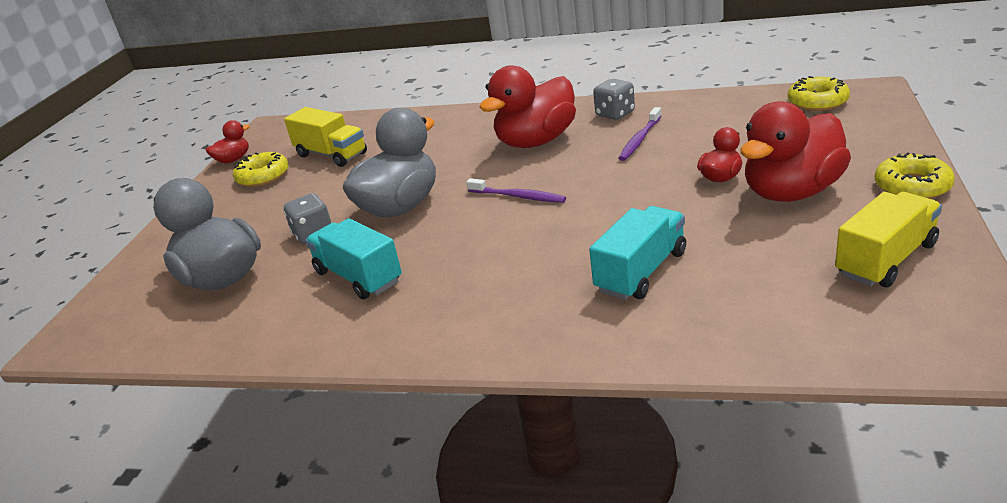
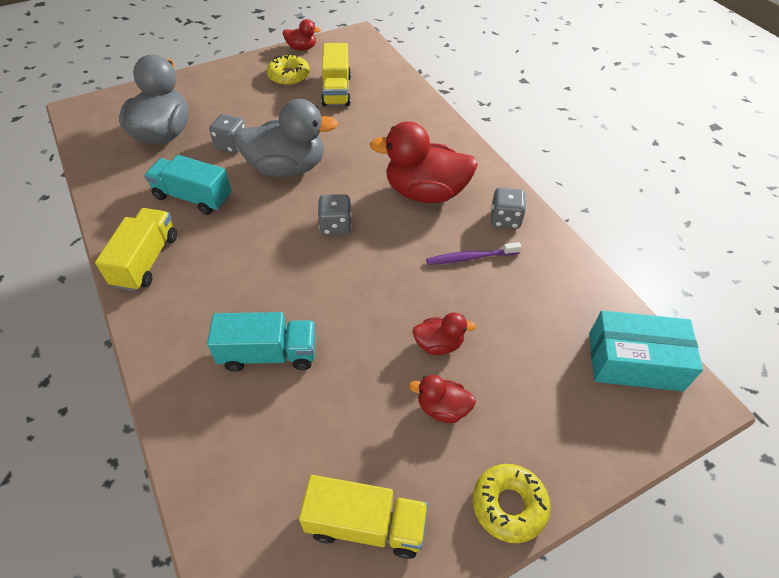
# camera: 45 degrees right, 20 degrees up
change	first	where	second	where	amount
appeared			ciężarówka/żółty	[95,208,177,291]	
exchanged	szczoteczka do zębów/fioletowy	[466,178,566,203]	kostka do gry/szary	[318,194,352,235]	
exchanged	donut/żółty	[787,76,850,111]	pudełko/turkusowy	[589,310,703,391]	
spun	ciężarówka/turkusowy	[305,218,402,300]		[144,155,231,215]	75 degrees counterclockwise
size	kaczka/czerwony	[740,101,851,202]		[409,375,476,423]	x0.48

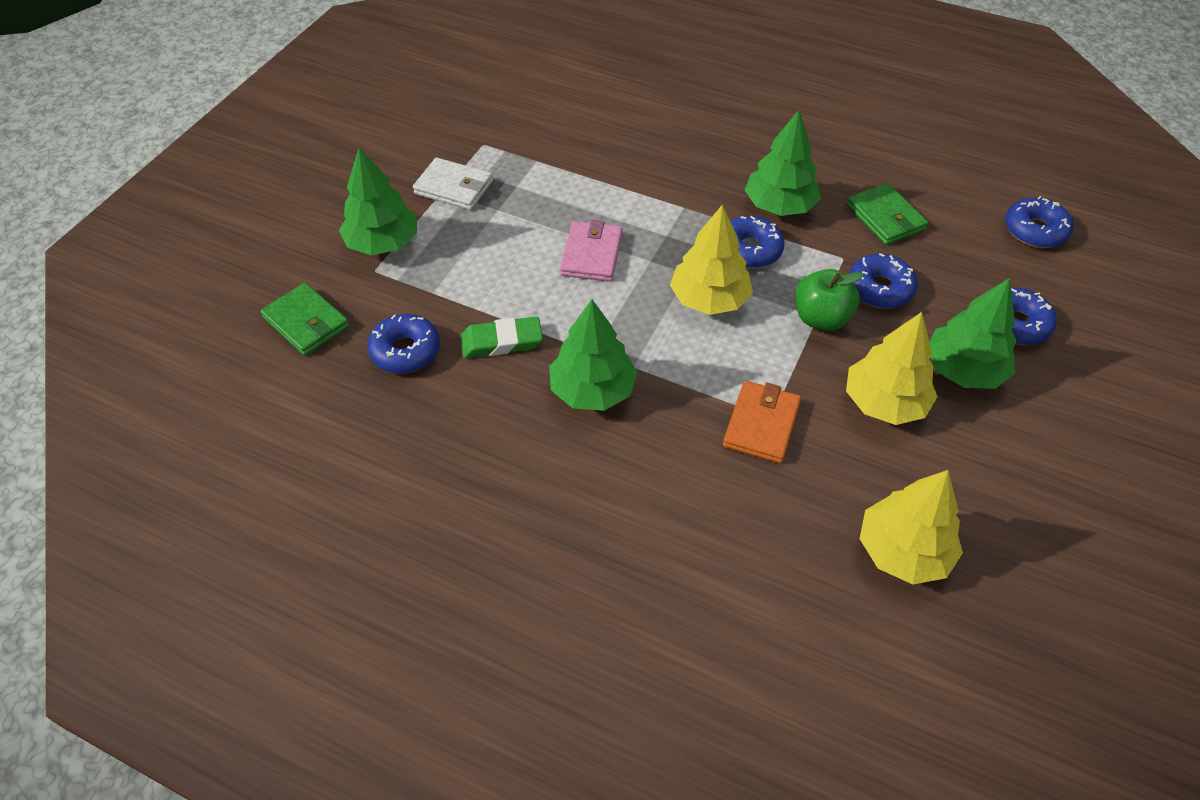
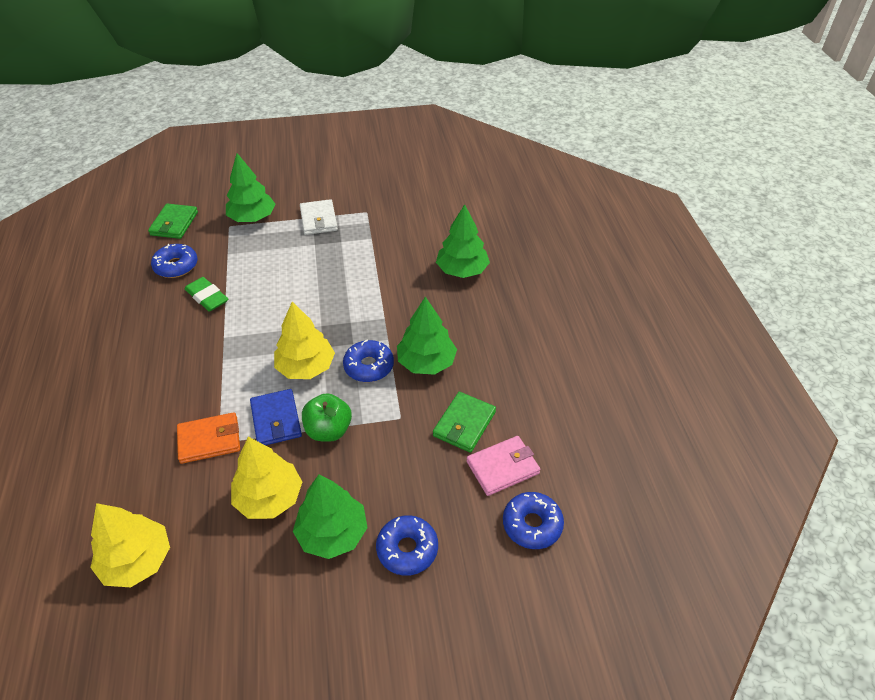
# camera: 55 degrees right, 5 degrees down
change	first	where	second	where	amount
missing	donut/niebieski	[849,253,918,309]			
appeared			portfel/niebieski	[250,389,302,445]	
relocated	drzewko/zielony	[549,299,638,411]		[436,204,490,278]	
relocated	portfel/różowy	[560,220,623,282]		[467,436,540,496]	

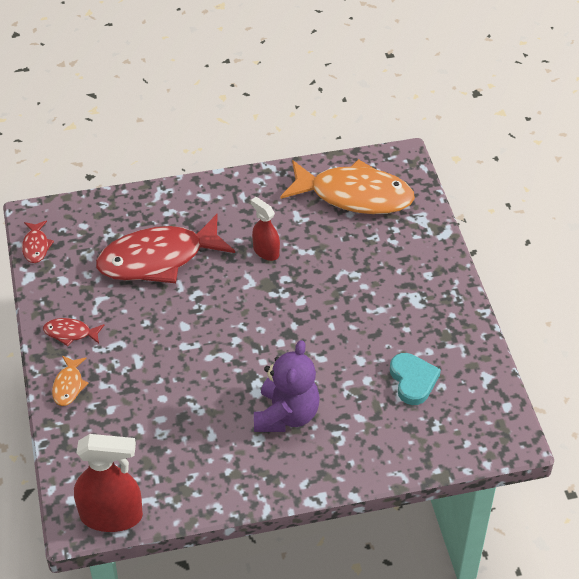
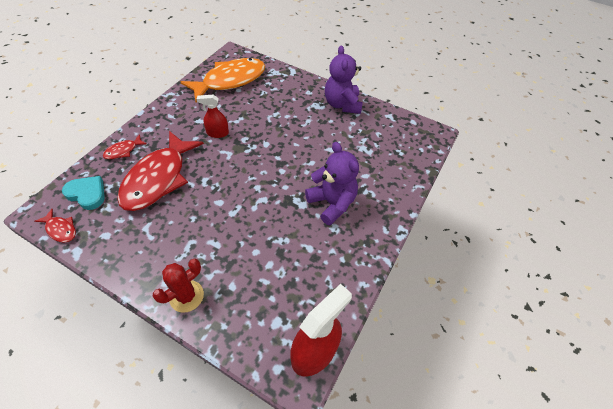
# camera: 50 degrees left, 5 degrees up
change	first	where	second	where	amount
appeared			miś/fioletowy	[325,45,363,114]	
relocated	ryba/czerwony	[43,318,105,346]		[103,134,147,159]	
relocated	serce/turkusowy	[390,353,441,405]		[62,176,105,210]	
exchanged	ryba/pomarańczowy	[52,356,88,406]	kaktus/czerwony	[153,258,204,313]	

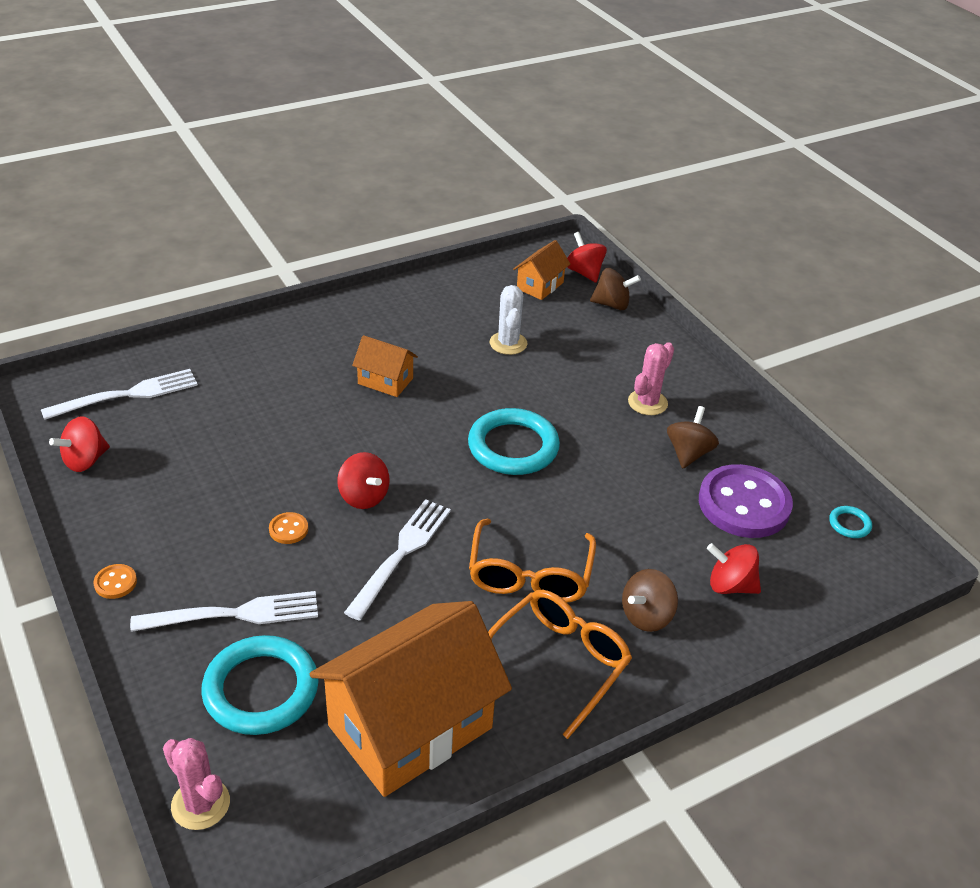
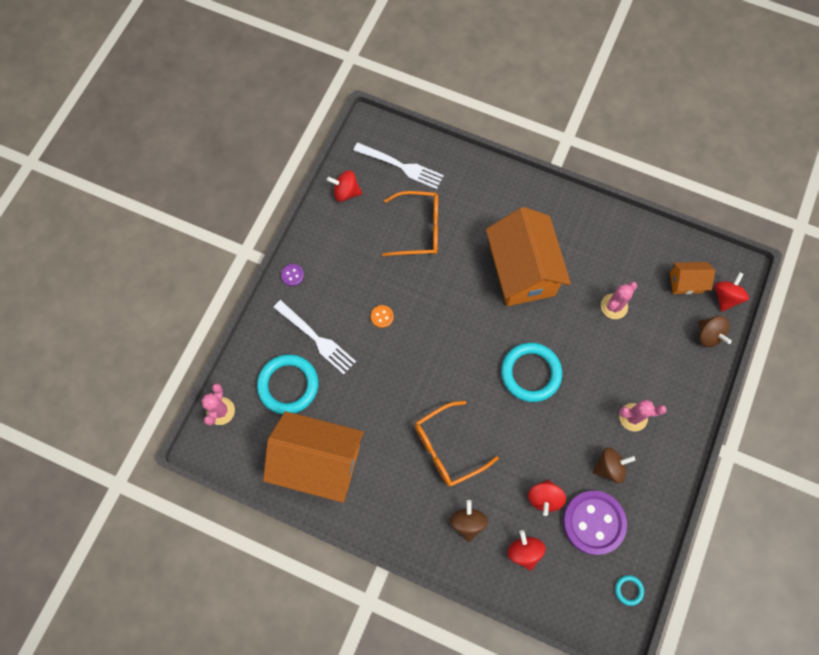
# camera: 55 degrees right, 30 degrees up
change	first	where	second	where	amount
missing	widelec/biały	[344,499,451,621]			
relocated	bączek/czerwony	[337,452,390,509]		[528,480,566,516]	
relocated	okulary/pomarańczowy	[488,590,632,739]		[382,191,438,256]	
colour	guzik/pomarańczowy	[93,564,137,599]	guzik/fioletowy	[281,264,304,286]	
colour	kaktus/biały	[490,285,527,355]	kaktus/różowy	[601,282,637,319]	
spun	bączek/brązowy	[622,569,678,632]		[450,500,488,542]	75 degrees clockwise
size	domek/pomarańczowy	[352,335,418,397]		[486,207,571,306]	x2.18

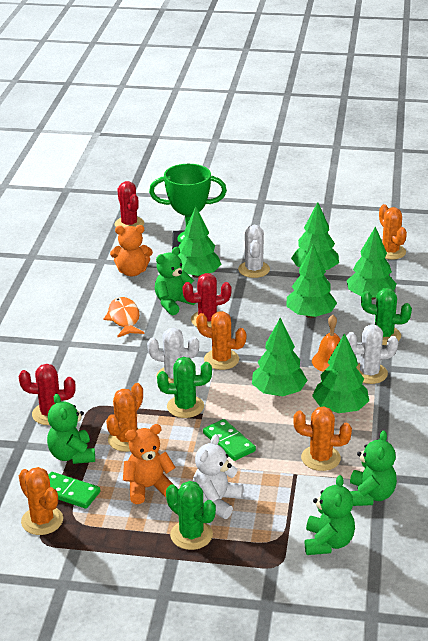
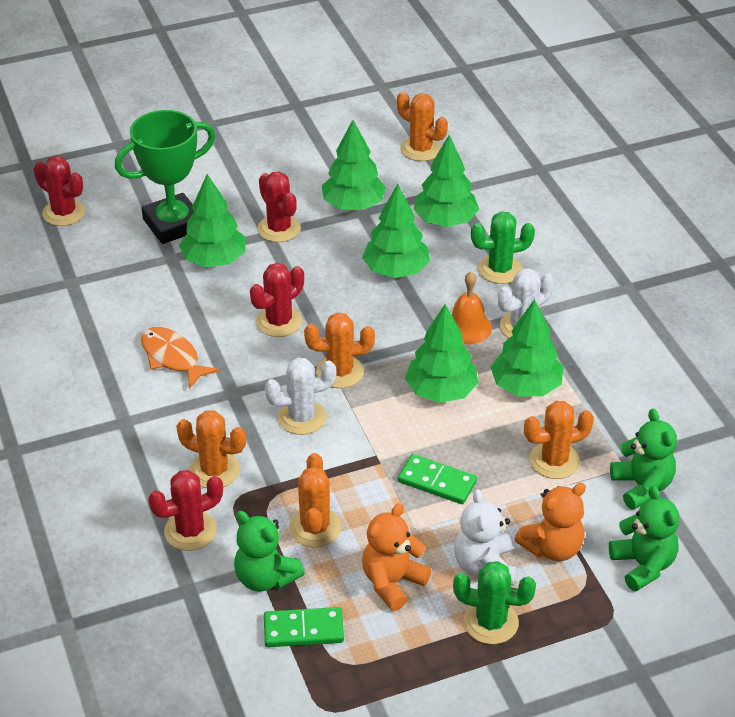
# camera: 30 degrees left, 10 degrees up
change	first	where	second	where	amount
missing	miś/zielony	[155,247,196,315]			
missing	kaktus/zielony	[157,357,212,418]			
relocated	kaktus/pomarańczowy	[19,467,63,535]		[176,410,246,488]	
relocated	miś/pomarańczowy	[110,225,153,276]		[515,483,586,561]	
colour	kaktus/biały	[238,225,270,278]	kaktus/czerwony	[258,171,301,242]	

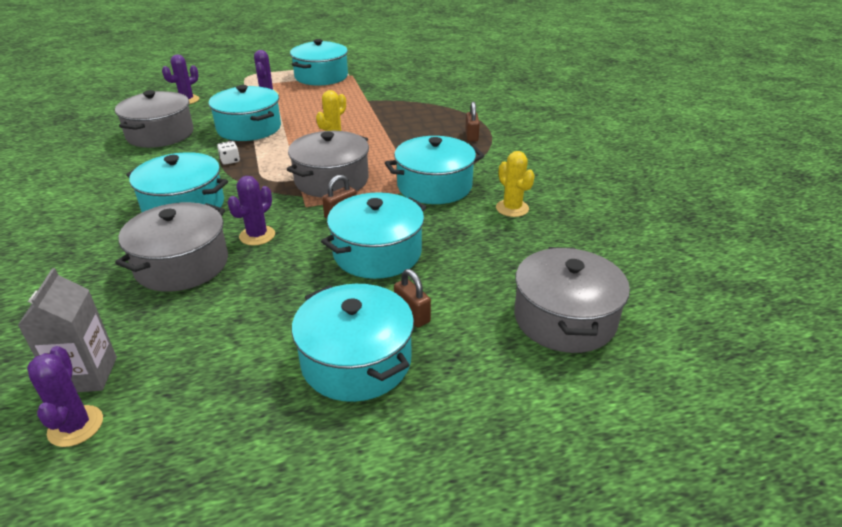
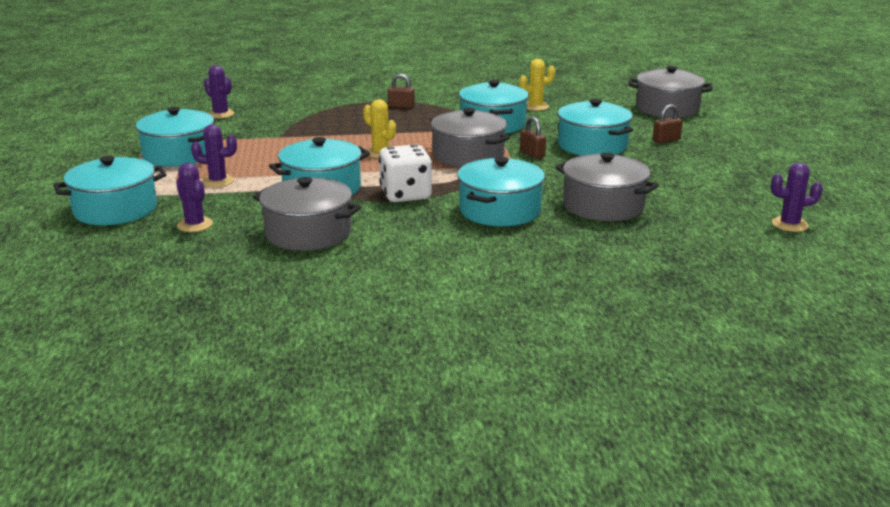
# camera: 80 degrees left, 10 degrees down
change	first	where	second	where	amount
missing	karton mleka/szary	[18,268,117,392]			
relocated	kaktus/fioletowy	[228,176,275,246]		[204,65,234,119]	
relocated	garnek/turkusowy	[292,284,414,402]		[53,156,166,225]	
size	kostka do gry/biały	[217,141,240,165]		[379,144,432,202]	x2.31

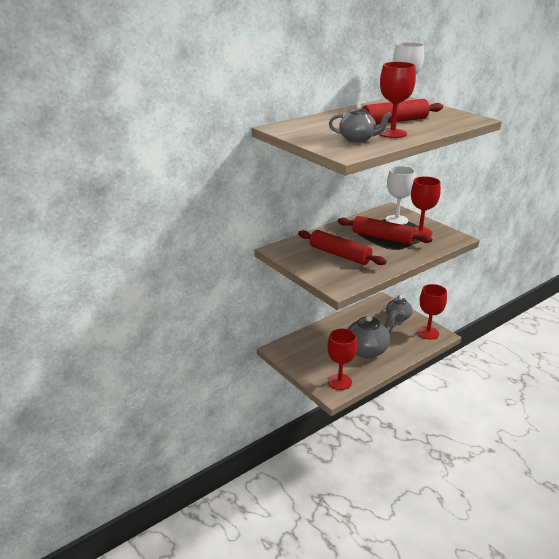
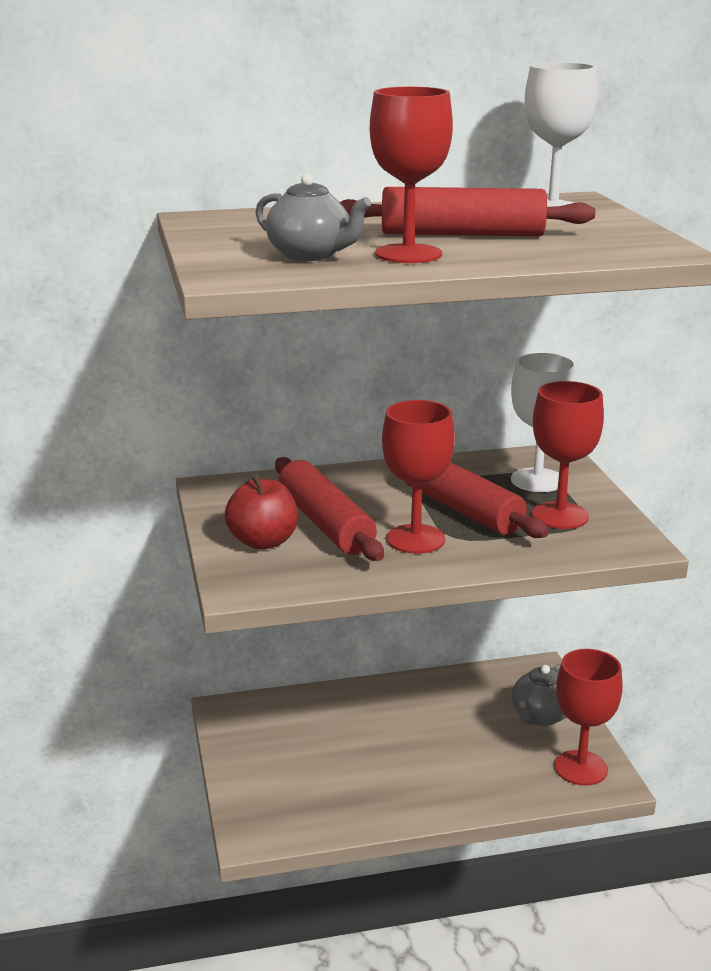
# camera: 25 degrees right, 5 degrees down
change	first	where	second	where	amount
missing	imbryk/szary	[348,309,398,358]			
appeared			jabłko/czerwony	[225,474,298,550]	
relocated	kielich/czerwony	[327,329,357,390]		[382,400,455,554]	

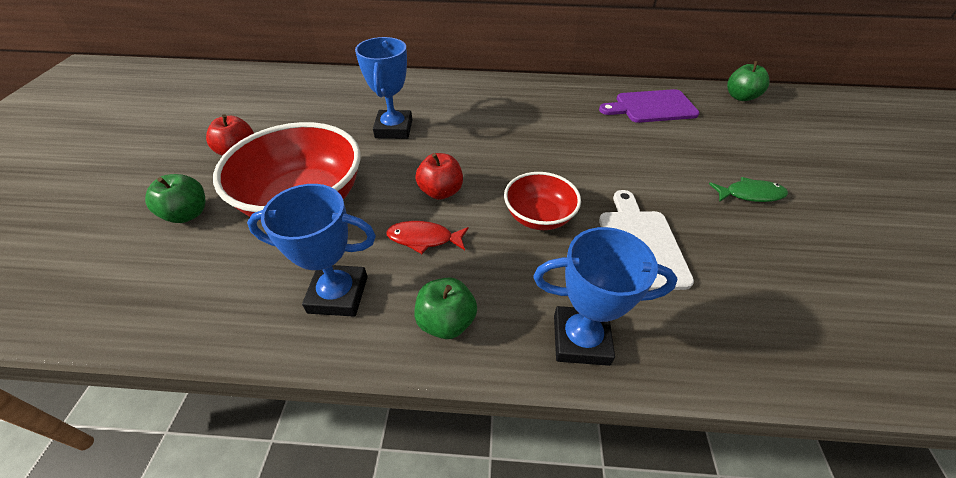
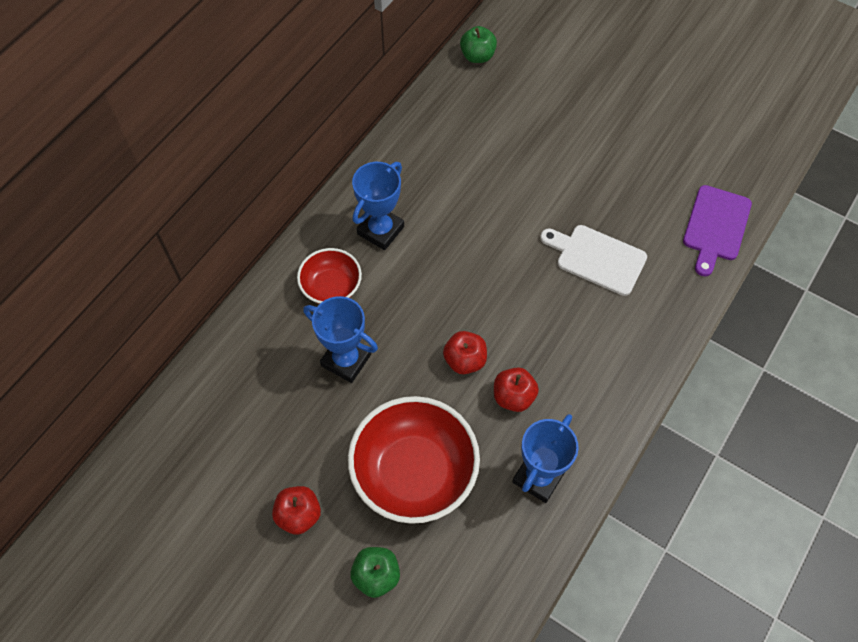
# camera: 60 degrees left, 15 degrees up
change	first	where	second	where	amount
missing	jabłko/zielony	[414,277,477,339]			
missing	ryba/zielony	[709,177,788,202]			
relocated	miska/czerwony	[504,172,581,230]		[297,248,362,304]	
relocated	puchar/niebieski	[533,227,677,366]		[352,162,404,250]	
relocated	deska do krojenia/fioletowy	[599,89,700,123]		[683,185,752,277]	
exchanged	ryba/czerwony	[386,221,469,254]	jabłko/czerwony	[494,367,539,412]	

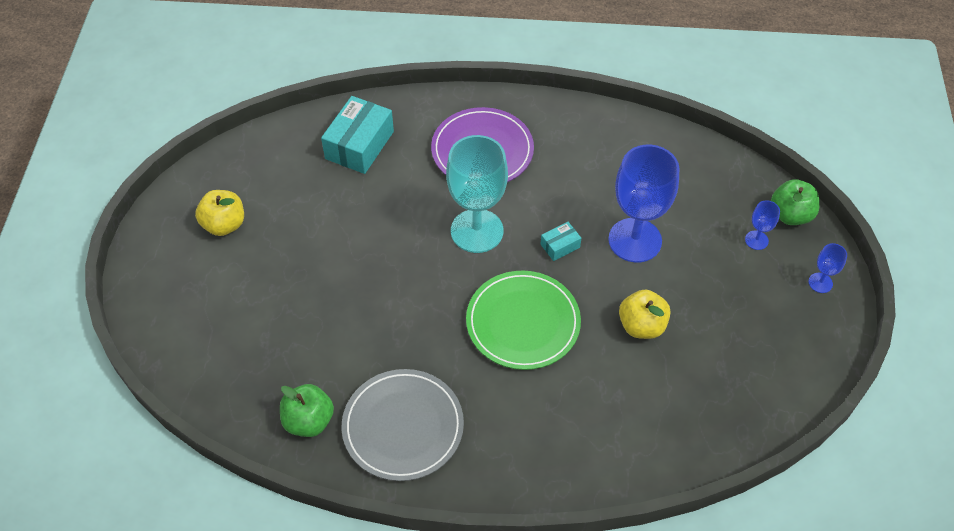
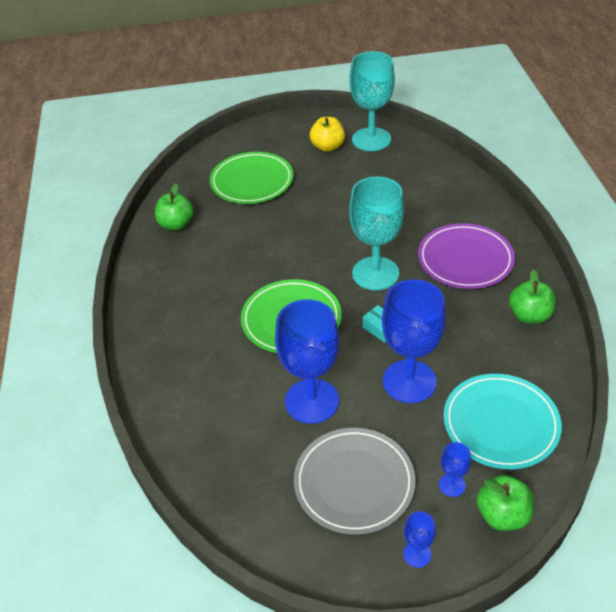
# camera: 80 degrees right, 10 degrees down
change	first	where	second	where	amount
missing	pudełko/turkusowy	[321,96,394,174]			
appeared			talerz/zielony	[210,152,293,204]	
appeared			kielich/turkusowy	[350,51,395,151]	
appeared			talerz/turkusowy	[443,374,562,469]	
appeared			jabłko/zielony	[509,270,556,324]	
relocated	talerz/szary	[342,369,464,481]		[294,428,416,535]	
exchanged	jabłko/żółty	[619,289,670,339]	kielich/niebieski	[275,299,339,424]	

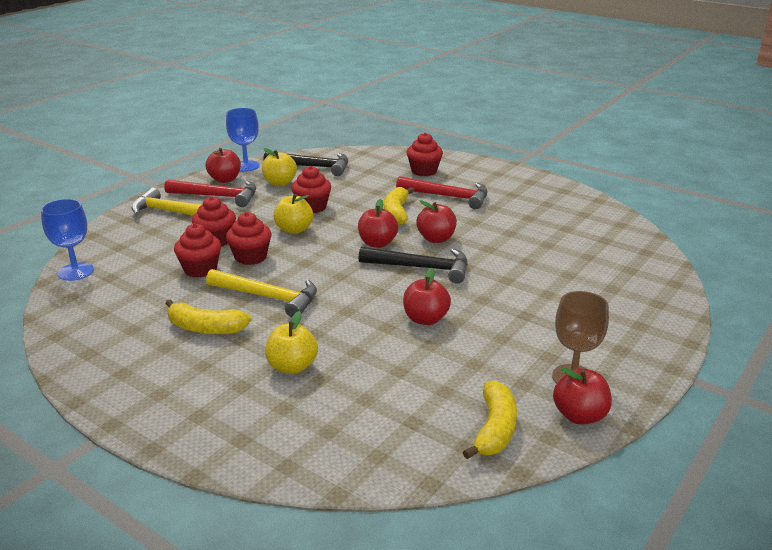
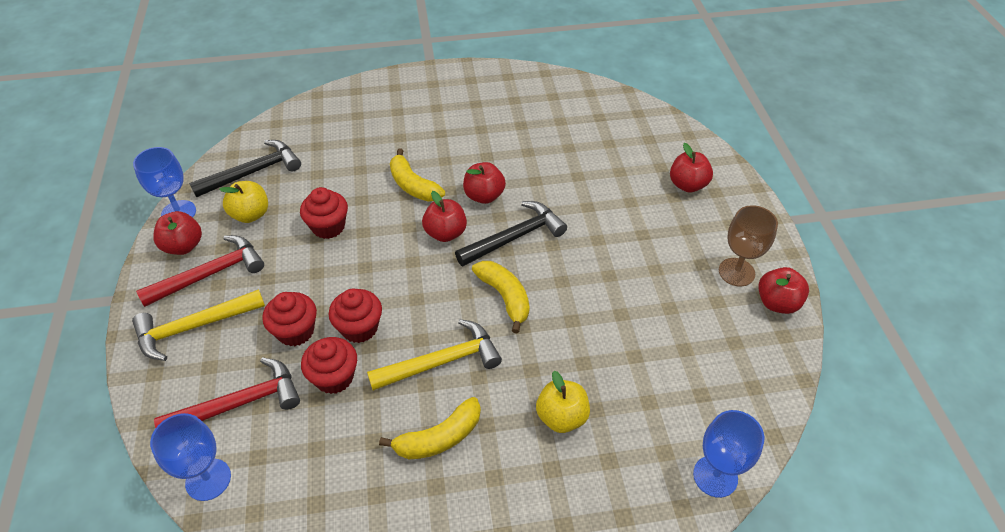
# camera: 45 degrees left, 20 degrees up
change	first	where	second	where	amount
missing	jabłko/żółty	[273,194,313,234]			
missing	muffinka/czerwony	[406,133,443,176]			
appeared			kielich/niebieski	[693,410,765,498]	
relocated	młotek/czerwony	[396,176,488,209]		[154,357,300,428]	
relocated	jabłko/czerwony	[403,268,451,325]		[670,143,713,192]	
relocated	banan/żółty	[463,380,517,459]		[472,261,529,333]	

